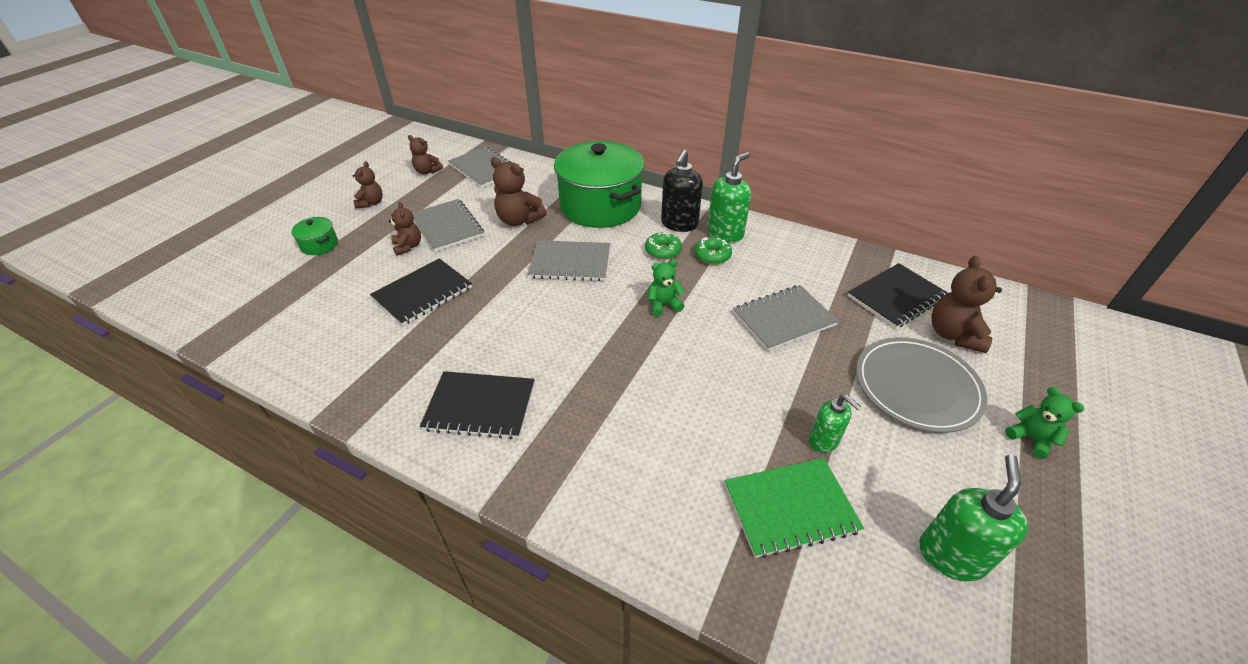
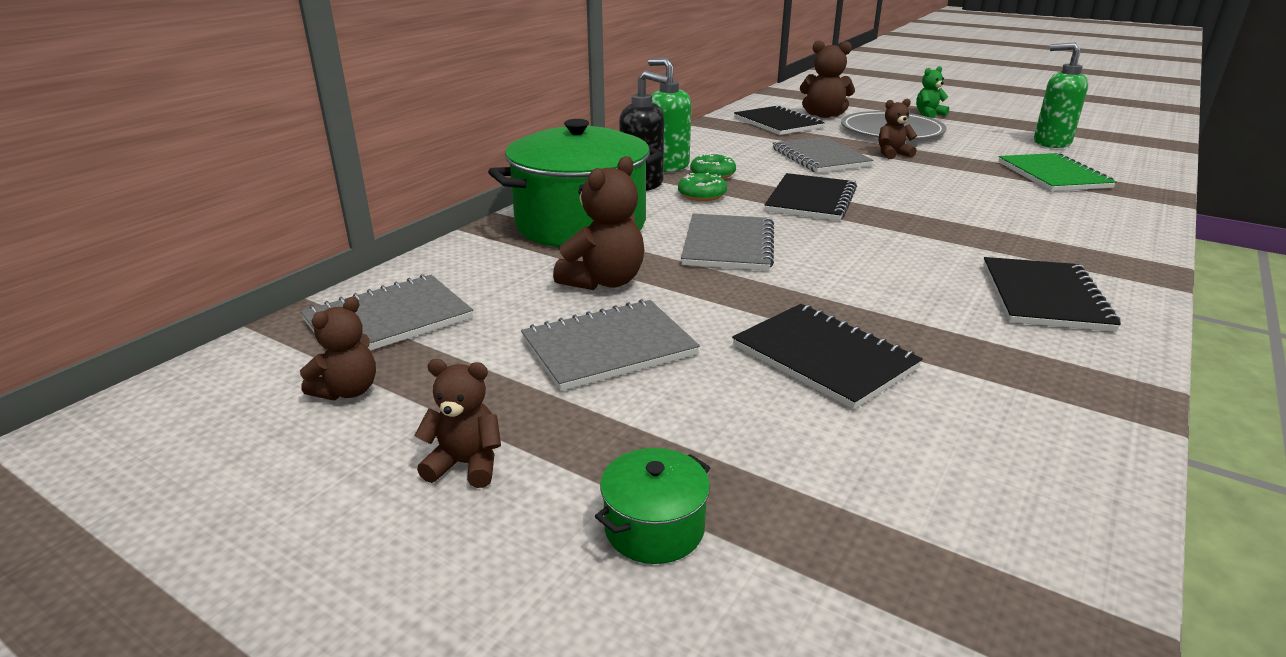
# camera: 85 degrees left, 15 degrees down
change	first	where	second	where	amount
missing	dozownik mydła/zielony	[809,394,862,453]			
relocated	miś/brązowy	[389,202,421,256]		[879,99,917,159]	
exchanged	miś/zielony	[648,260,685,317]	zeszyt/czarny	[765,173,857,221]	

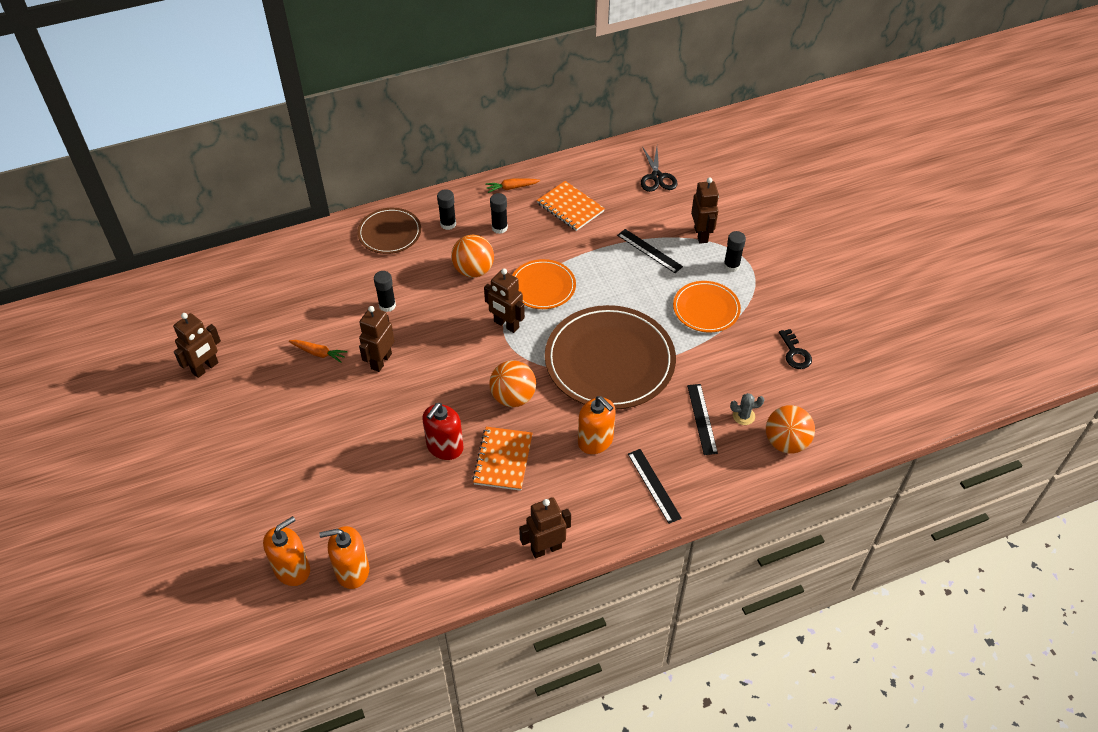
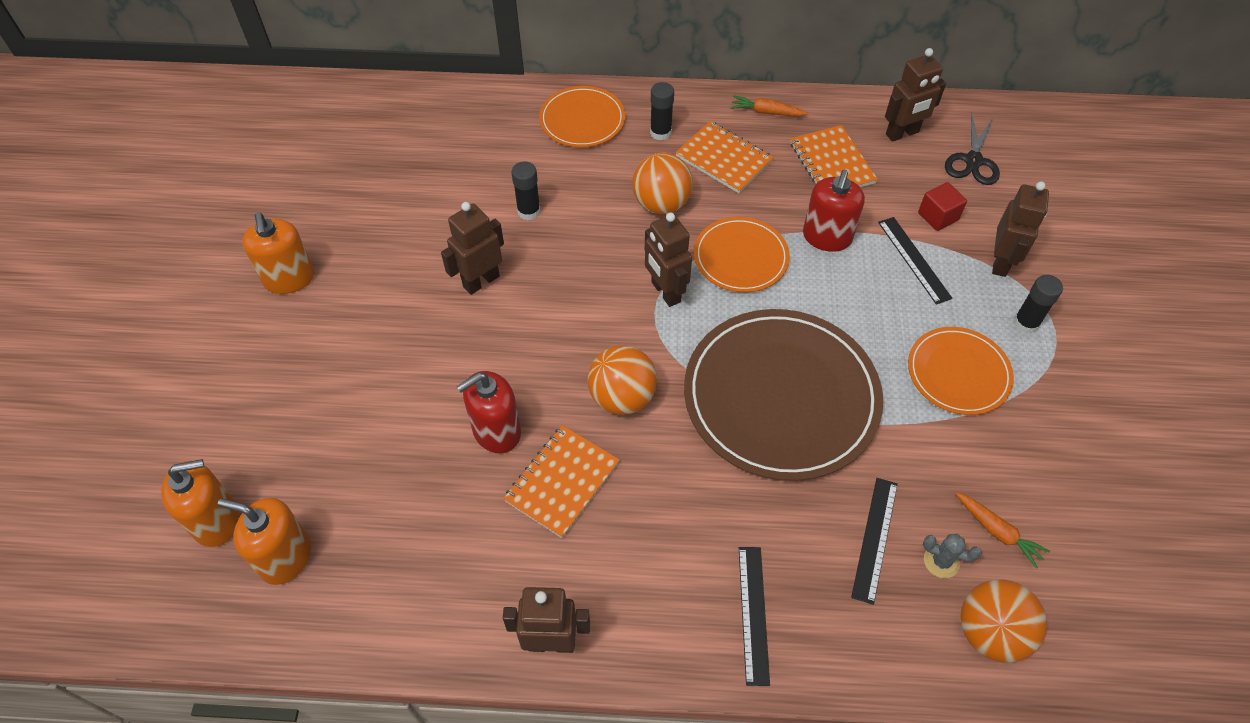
# camera: 25 degrees right, 5 degrees up
change	first	where	second	where	amount
missing	klucz/czarny	[779,329,812,369]			
appeared			dozownik mydła/czerwony	[803,170,865,252]	
appeared			sześcian/czerwony	[918,182,967,231]	
relocated	robot/brązowy	[173,313,221,378]		[885,48,946,142]	
relocated	marchewka/pomarańczowy	[289,340,348,363]		[956,492,1050,569]	
relocated	dozownik mydła/pomarańczowy	[578,396,616,454]		[242,213,314,294]	
exchanged	klej w sztyfcie/czarny	[490,193,508,234]	zeszyt/pomarańczowy	[675,121,774,193]	
colour	talerz/brązowy	[357,208,421,254]	talerz/pomarańczowy	[539,86,625,147]	

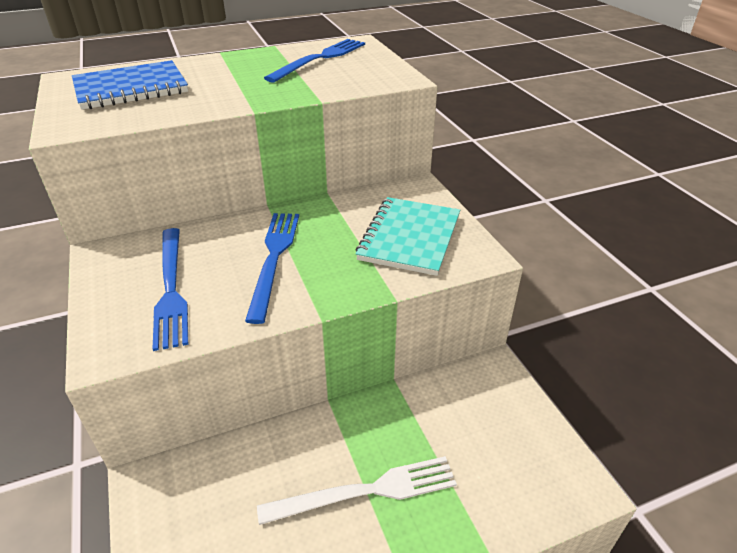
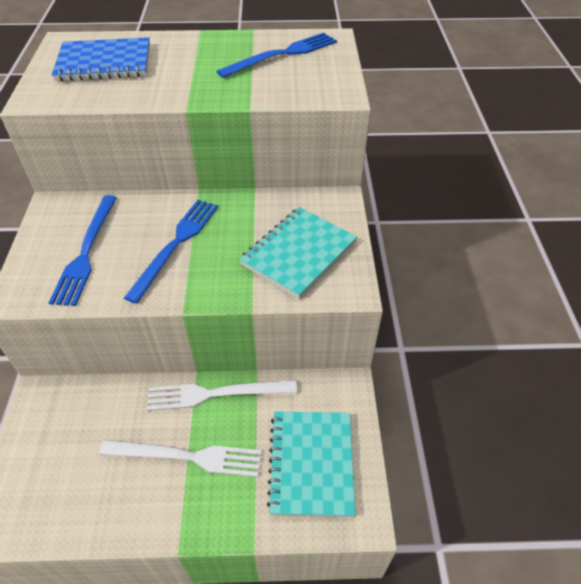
# camera: 20 degrees right, 10 degrees up
change	first	where	second	where	amount
appeared			widelec/biały	[147,380,297,411]	
appeared			zeszyt/turkusowy	[267,411,355,517]	

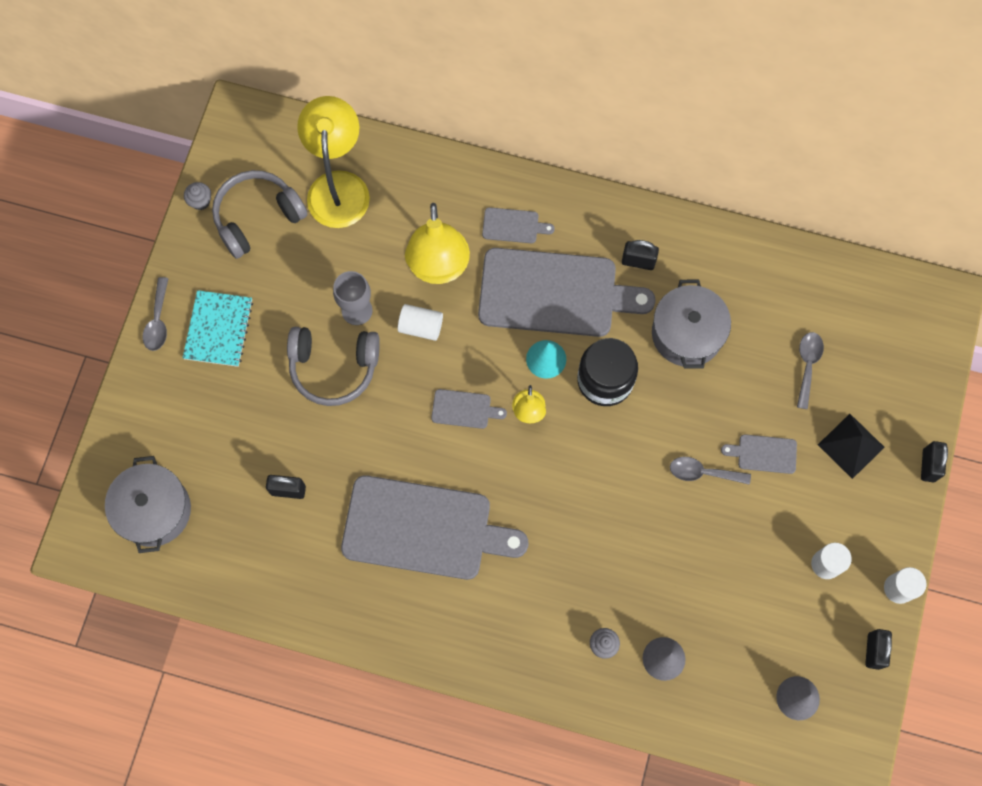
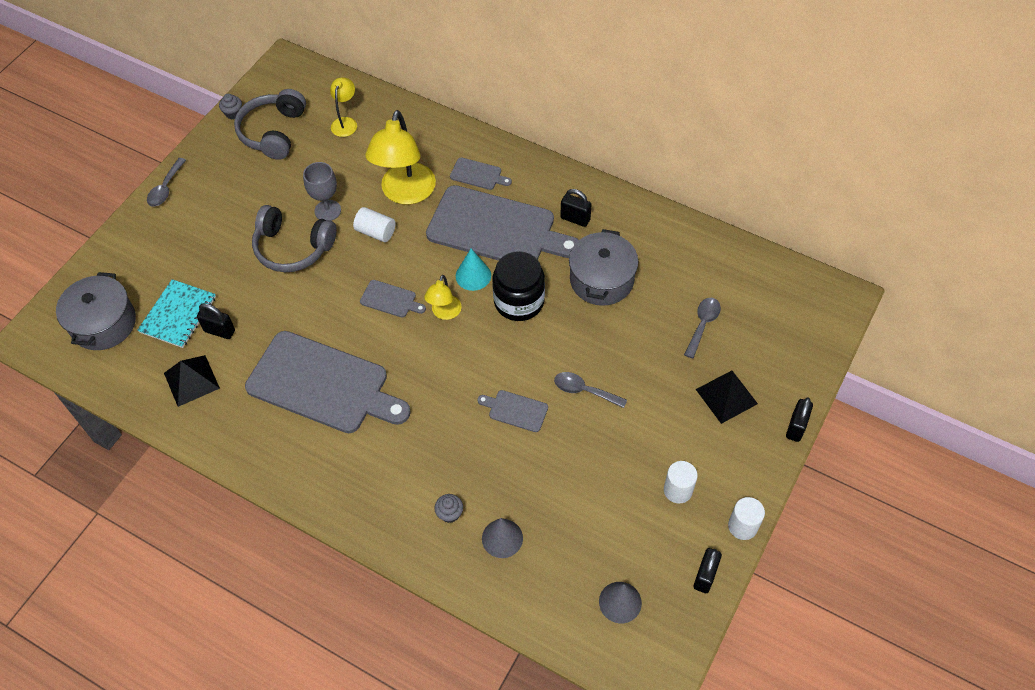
# camera: 15 degrees right, 15 degrees down
change	first	where	second	where	amount
appeared			piramida/czarny	[164,355,220,407]	
relocated	zeszyt/turkusowy	[183,290,253,367]		[137,279,216,348]	
relocated	deska do krojenia/szary	[721,434,797,474]		[477,390,548,432]	
spun	słuchawki/szary	[212,170,308,259]		[234,89,306,160]	60 degrees counterclockwise
size	lampka/żółty	[297,96,370,228]		[330,78,357,137]	x0.51

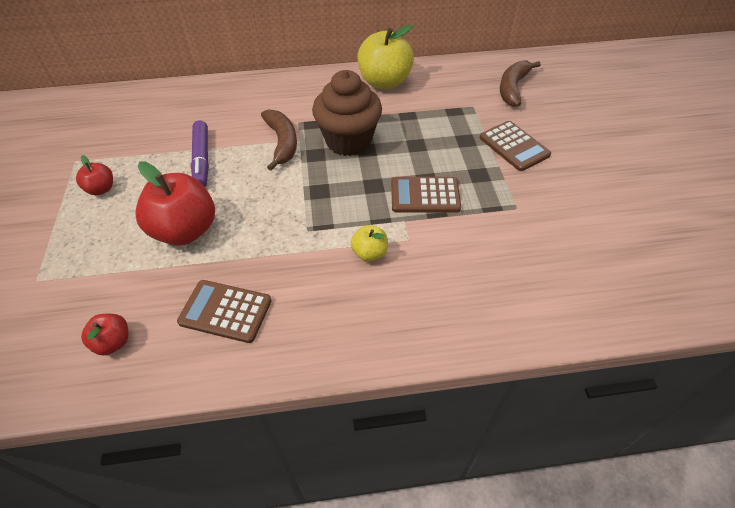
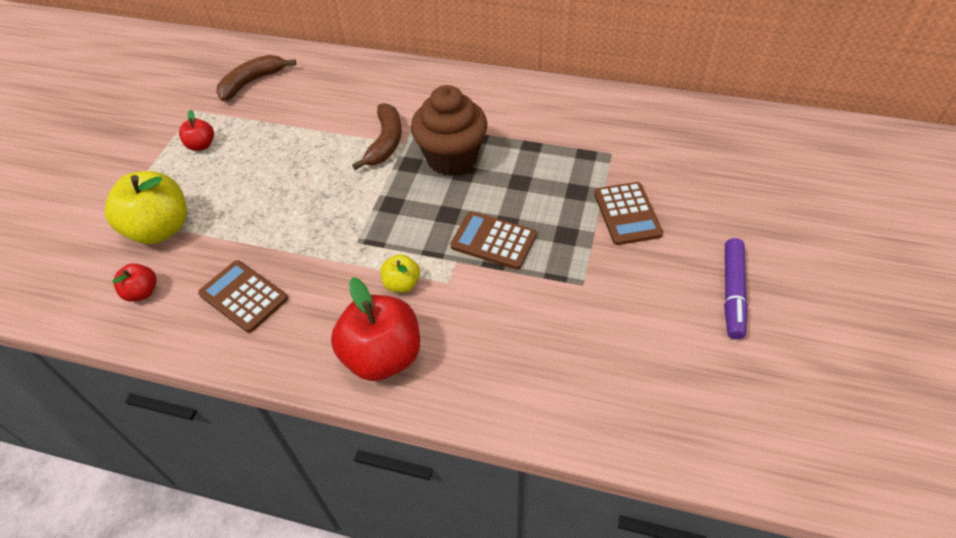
# camera: 25 degrees right, 0 degrees up
change	first	where	second	where	amount
relocated	jabłko/czerwony	[135,161,215,245]		[331,277,420,381]	
relocated	flamaster/fioletowy	[191,120,209,187]		[724,238,748,339]	
relocated	jabłko/żółty	[357,25,414,89]		[105,171,187,244]	
relocated	banan/brązowy	[500,61,541,107]		[217,55,296,101]	

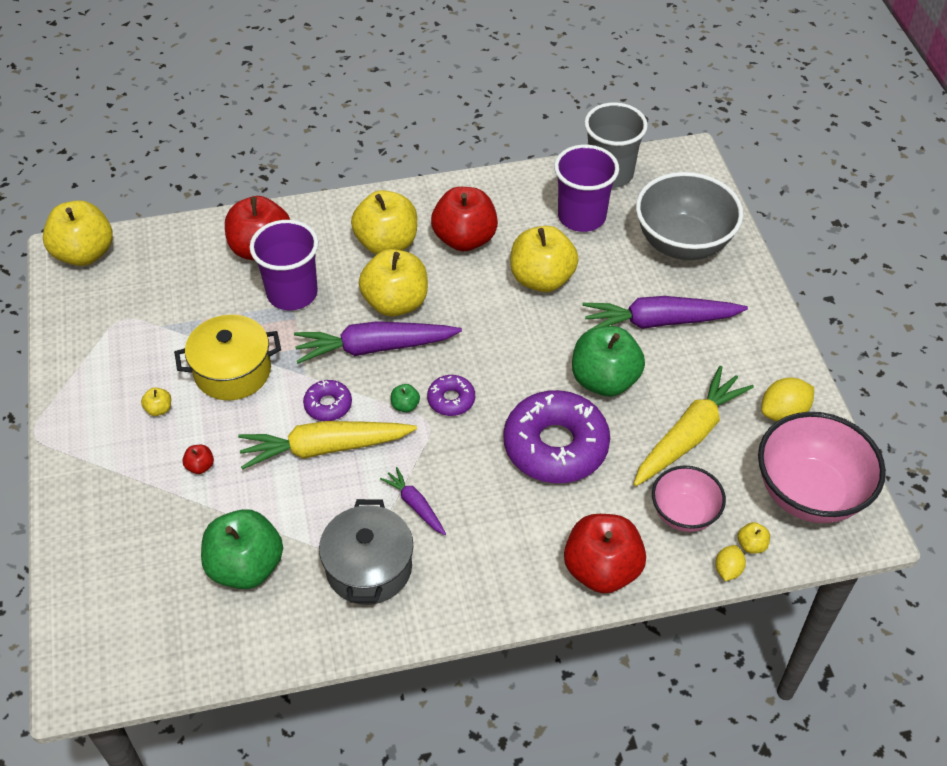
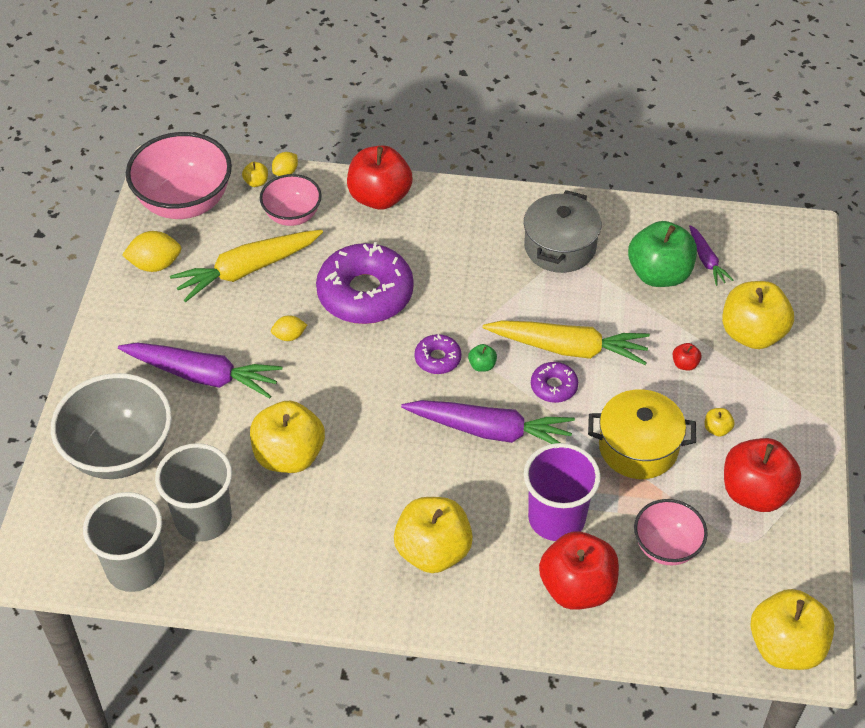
# camera: 160 degrees left, 0 degrees up
change	first	where	second	where	amount
appeared			miska/różowy	[634,499,708,565]	
relocated	jabłko/żółty	[359,249,428,316]		[722,281,794,349]	
relocated	marchewka/fioletowy	[380,467,446,535]		[689,225,733,286]	
relocated	jabłko/czerwony	[431,187,498,251]		[724,438,801,512]	
exchanged	jabłko/zielony	[572,326,645,397]	cytryna/żółty	[271,315,307,341]	
colour	szklanka/fioletowy	[554,145,619,232]	szklanka/szary	[155,443,232,542]	

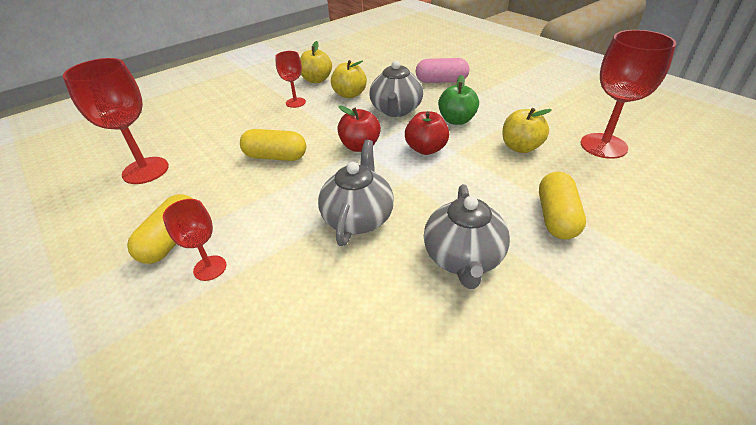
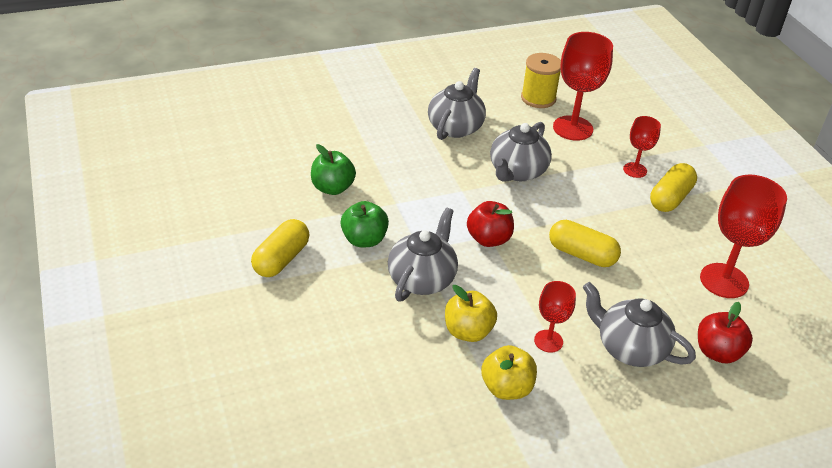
# camera: 165 degrees left, 0 degrees up
change	first	where	second	where	amount
missing	kapsułka/różowy	[416,58,469,83]			
appeared			szpulka/żółty	[521,53,561,108]	
appeared			imbryk/szary	[583,282,696,367]	
relocated	jabłko/czerwony	[405,111,449,155]		[698,302,753,363]	
relocated	kapsułka/żółty	[539,172,586,239]		[251,219,309,277]	
relocated	kielich/czerwony	[581,30,676,159]		[553,32,613,141]	
colour	jabłko/żółty	[502,108,552,153]	jabłko/zielony	[311,144,356,195]	

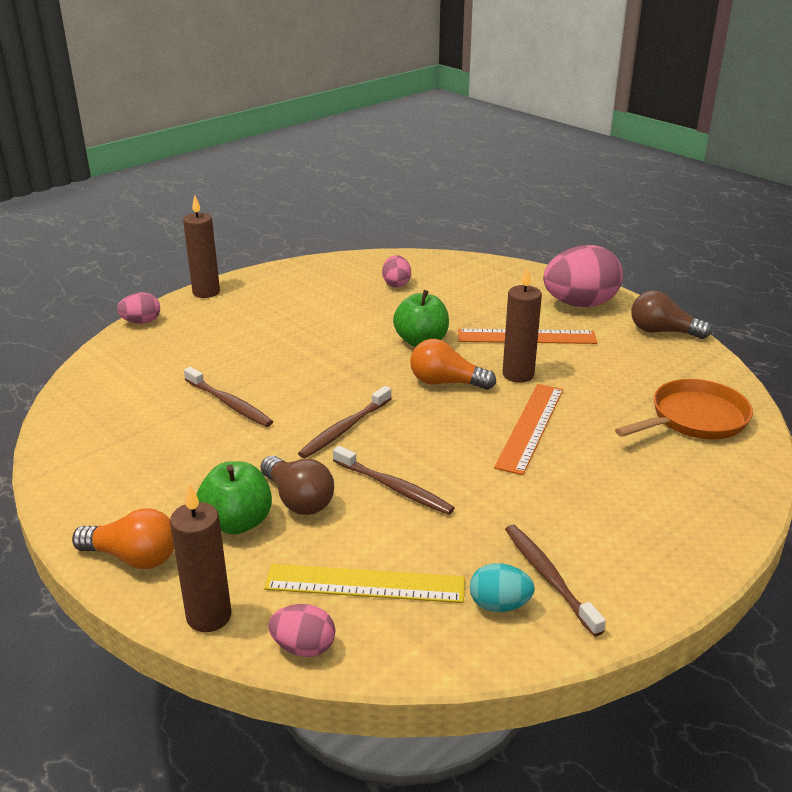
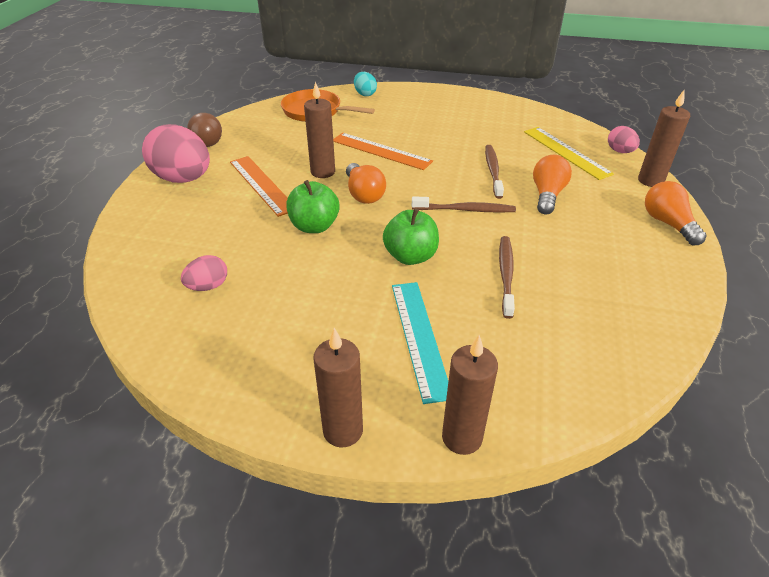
# camera: 125 degrees left, 10 degrees up
change	first	where	second	where	amount
missing	szczoteczka do zębów/brązowy	[505,525,606,637]			
appeared			linijka/turkusowy	[392,282,448,404]	
relocated	jabłko/zielony	[196,461,272,534]		[383,208,439,265]	
relocated	jajko/turkusowy	[470,563,535,612]		[354,72,377,96]	
exchanged	jajko/różowy	[117,292,160,324]	świeca/brązowy	[442,335,498,455]	
colour	żarówka/brązowy	[261,456,334,515]	żarówka/pomarańczowy	[533,155,572,214]	
spun	linijka/pomarańczowy	[494,384,563,475]		[333,133,433,170]	45 degrees clockwise

